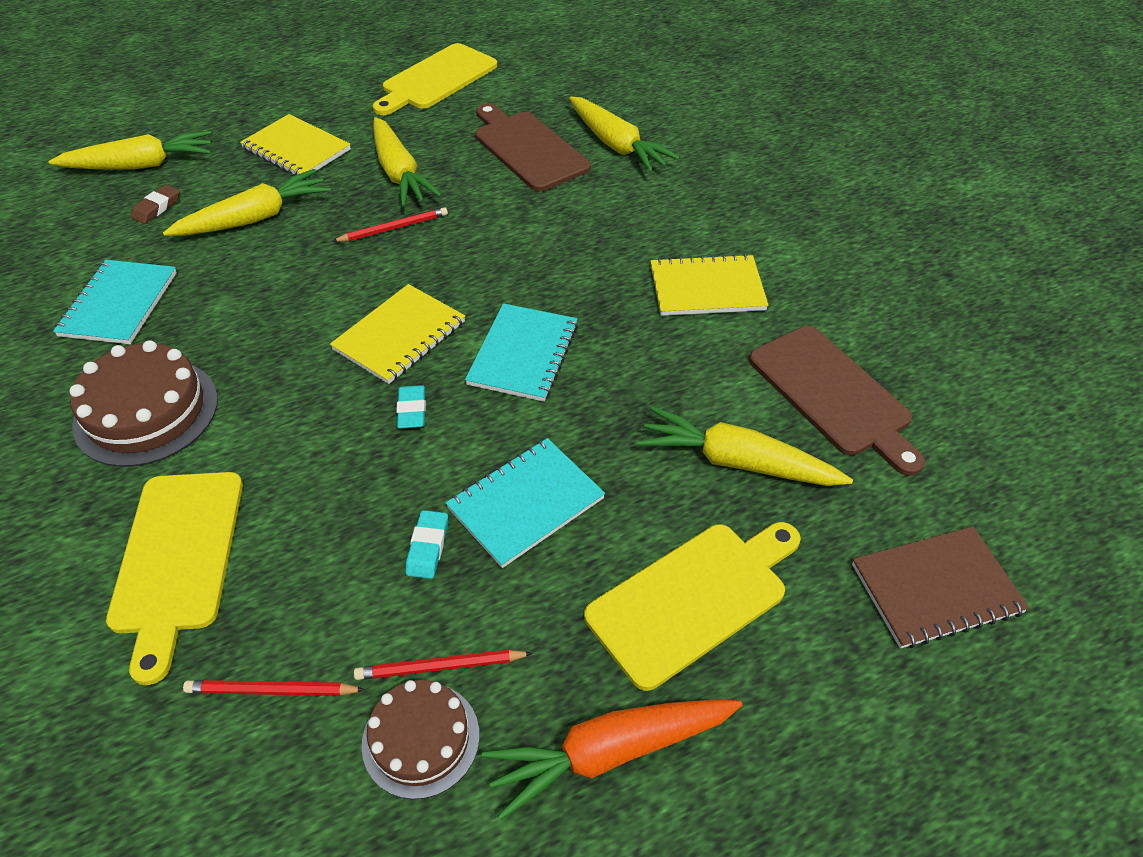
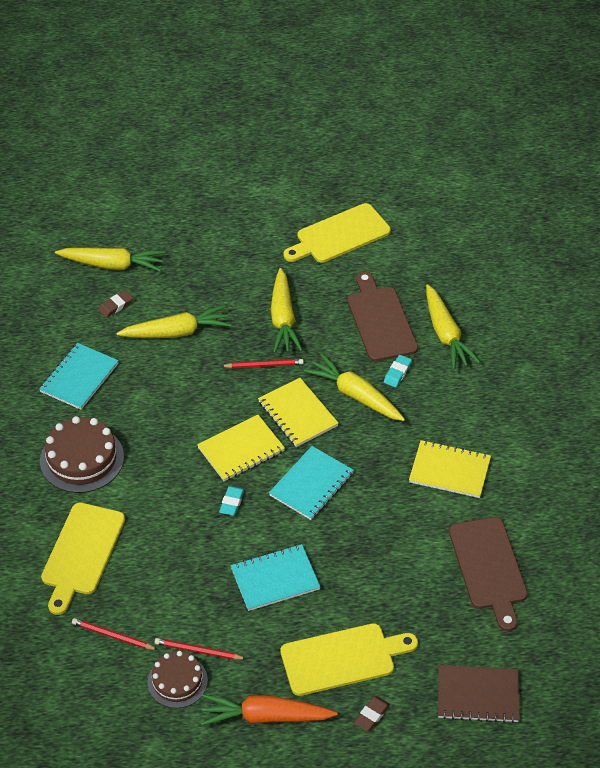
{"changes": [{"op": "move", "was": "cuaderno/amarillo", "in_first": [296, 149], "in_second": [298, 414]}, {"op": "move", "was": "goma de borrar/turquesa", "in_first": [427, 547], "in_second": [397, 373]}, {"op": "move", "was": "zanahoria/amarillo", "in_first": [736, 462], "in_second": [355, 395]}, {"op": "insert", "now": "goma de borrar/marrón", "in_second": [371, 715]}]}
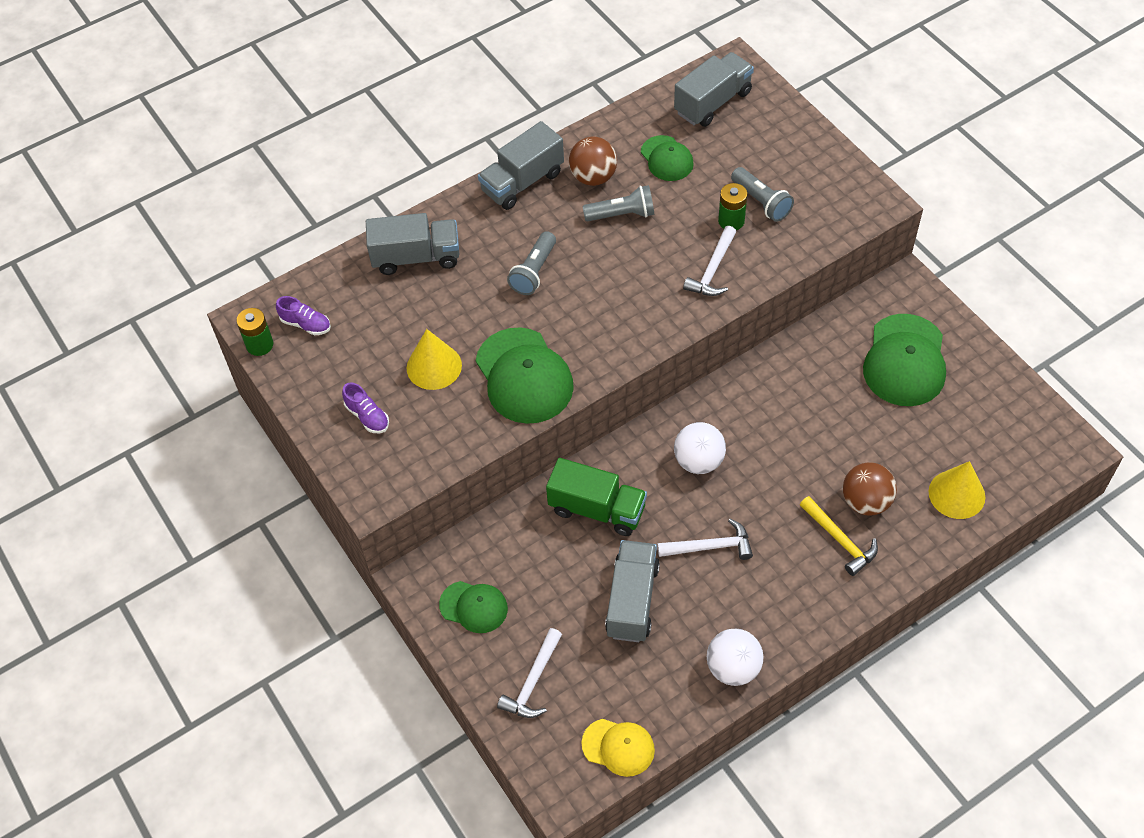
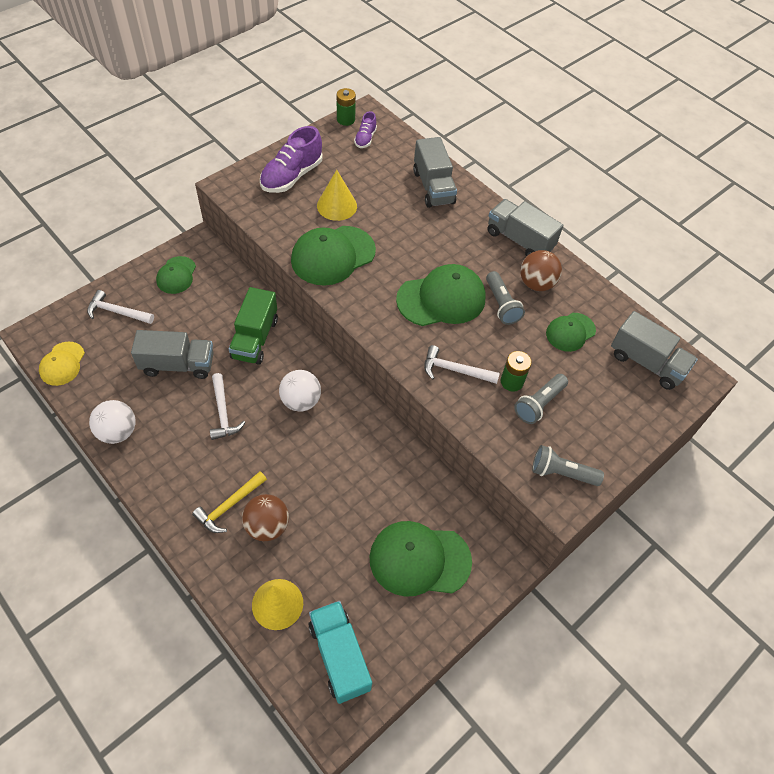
{"changes": [{"op": "resize", "was": "zapato/morado", "in_first": [367, 416], "in_second": [291, 176], "ratio": 1.89}, {"op": "move", "was": "lámpara de mano/gris", "in_first": [534, 271], "in_second": [561, 473]}, {"op": "insert", "now": "camión/turquesa", "in_second": [339, 656]}, {"op": "insert", "now": "gorra/verde", "in_second": [441, 299]}]}
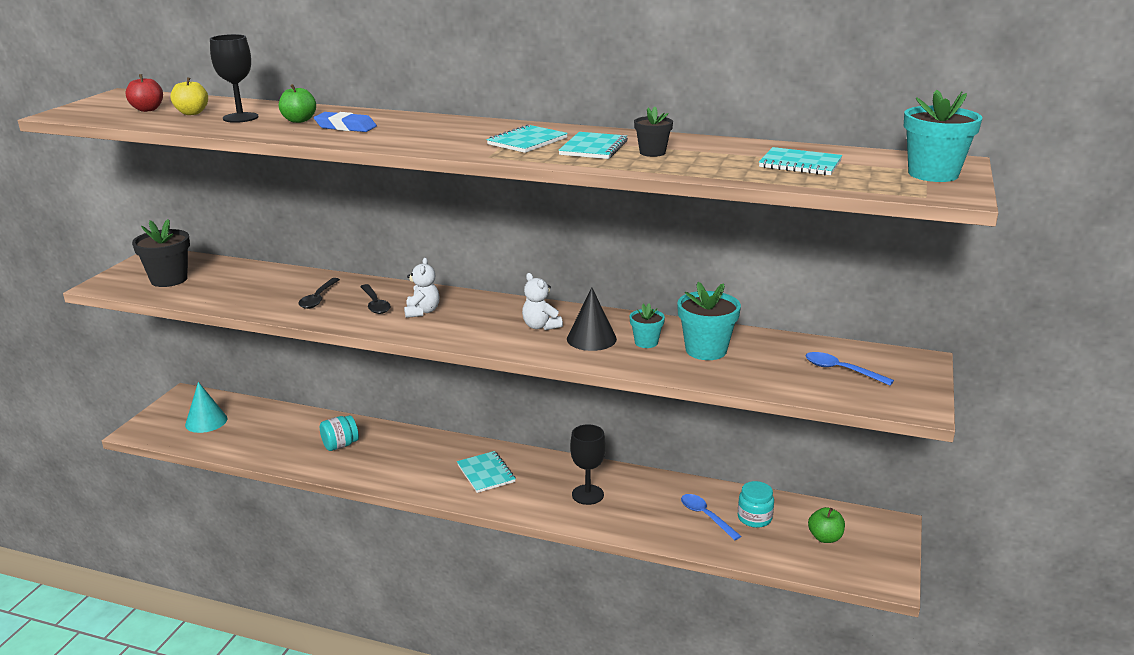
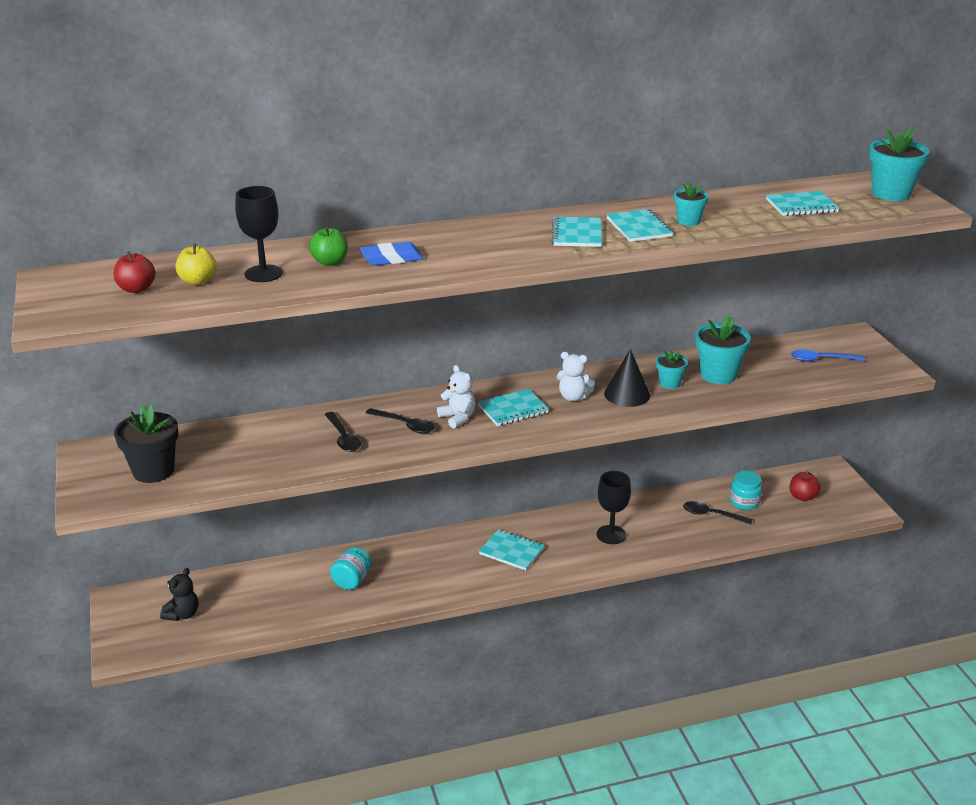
{"changes": [{"op": "replace", "was": "cono/turquesa", "now": "osito/negro", "in_first": [206, 421], "in_second": [182, 614]}, {"op": "recolor", "was": "maceta/negro", "now": "maceta/turquesa", "in_first": [652, 153], "in_second": [688, 221]}, {"op": "recolor", "was": "cuchara/azul", "now": "cuchara/negro", "in_first": [705, 516], "in_second": [711, 515]}, {"op": "recolor", "was": "manzana/verde", "now": "manzana/rojo", "in_first": [825, 538], "in_second": [802, 497]}, {"op": "insert", "now": "cuaderno/turquesa", "in_second": [513, 409]}]}
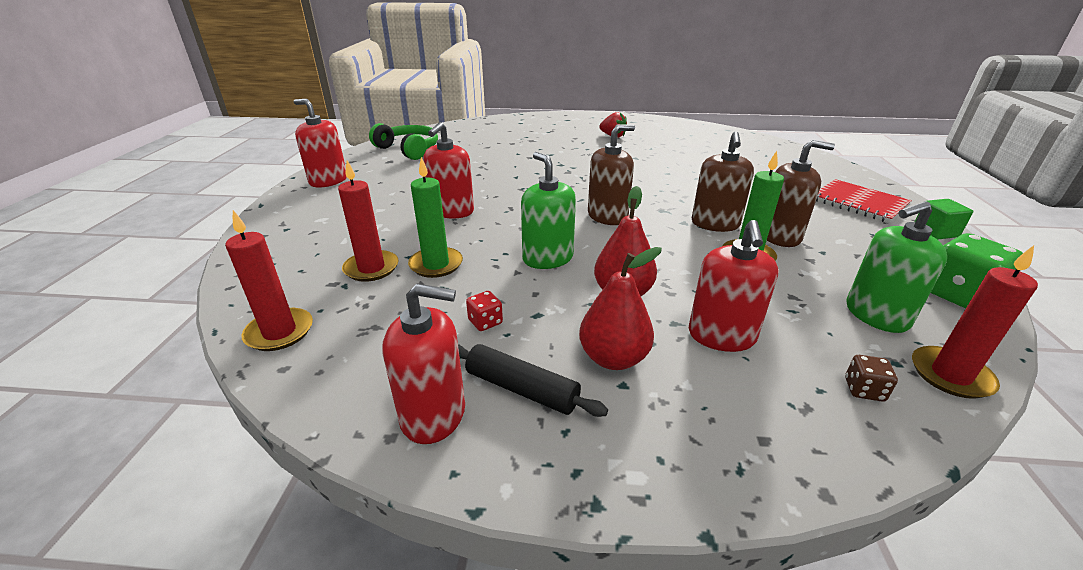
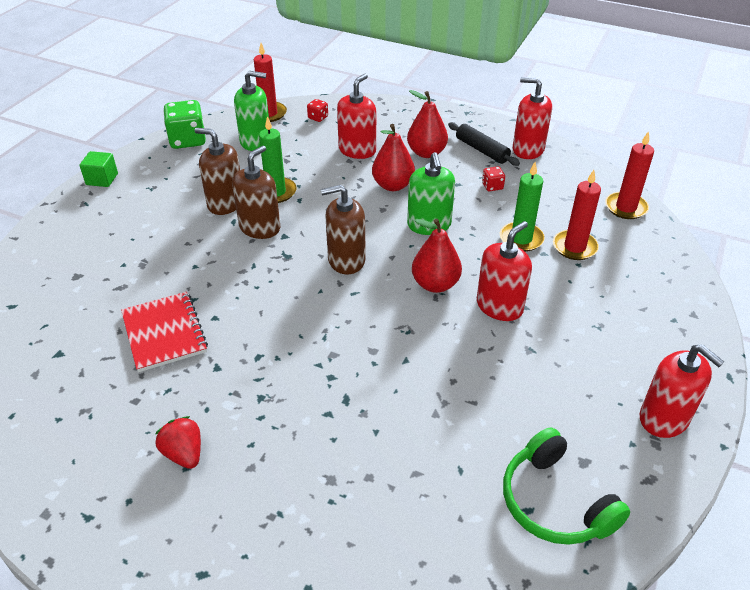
{"changes": [{"op": "move", "was": "cuaderno/rojo", "in_first": [859, 203], "in_second": [164, 333]}, {"op": "recolor", "was": "dado/marrón", "now": "dado/rojo", "in_first": [864, 390], "in_second": [318, 117]}, {"op": "insert", "now": "pera/rojo", "in_second": [435, 284]}]}
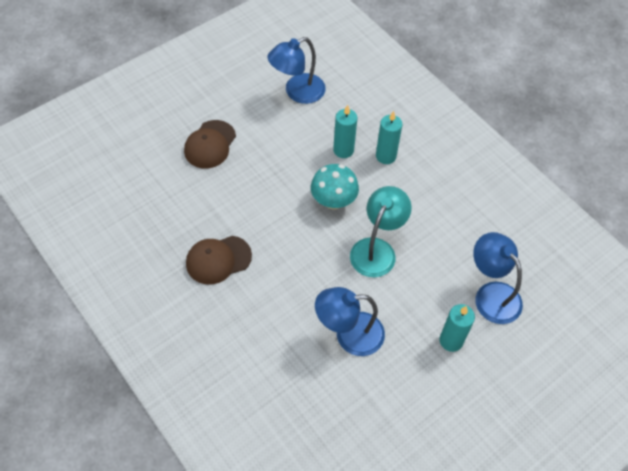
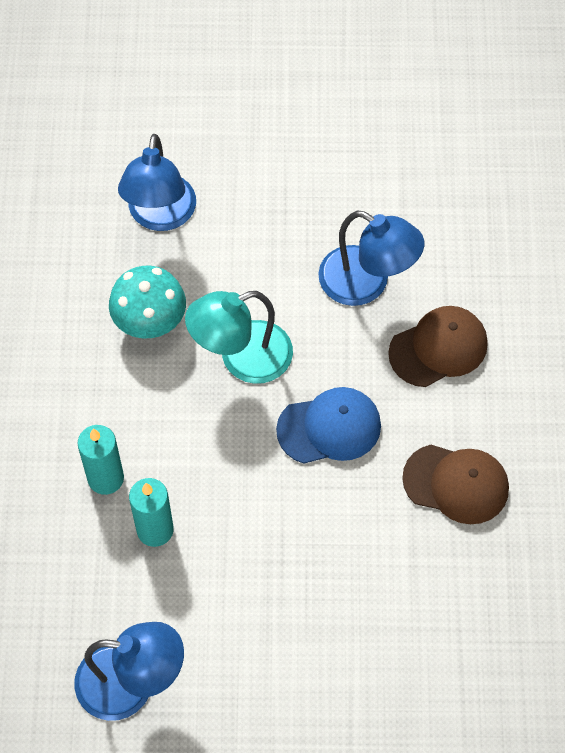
{"changes": [{"op": "move", "was": "gorra/marrón", "in_first": [210, 144], "in_second": [438, 348]}, {"op": "move", "was": "seta/turquesa", "in_first": [333, 201], "in_second": [150, 322]}, {"op": "delete", "was": "vela/turquesa", "in_first": [451, 341]}, {"op": "insert", "now": "gorra/azul", "in_second": [329, 427]}]}
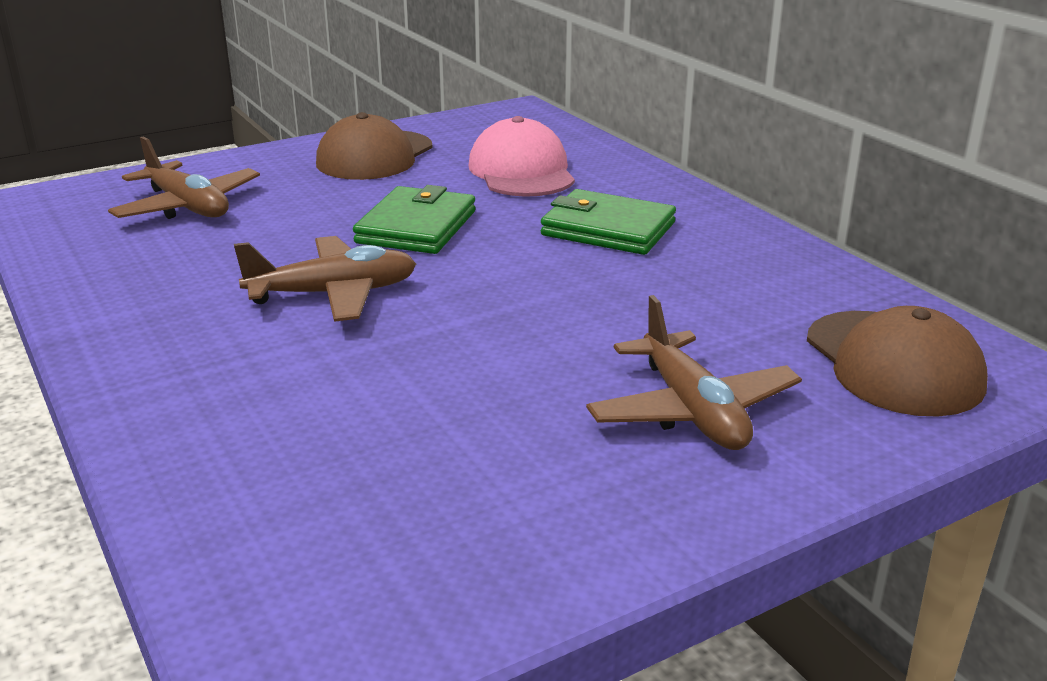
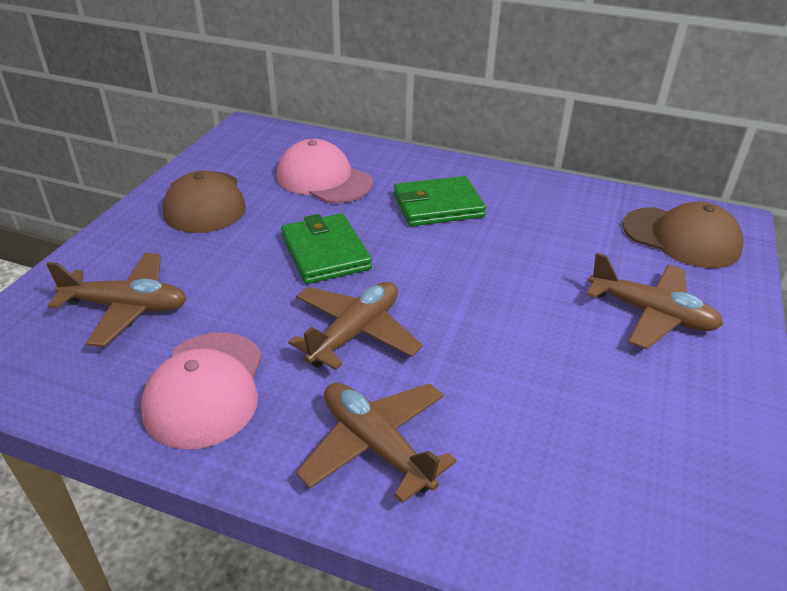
{"changes": [{"op": "insert", "now": "gorra/rosa", "in_second": [206, 389]}, {"op": "insert", "now": "avión/marrón", "in_second": [376, 445]}]}
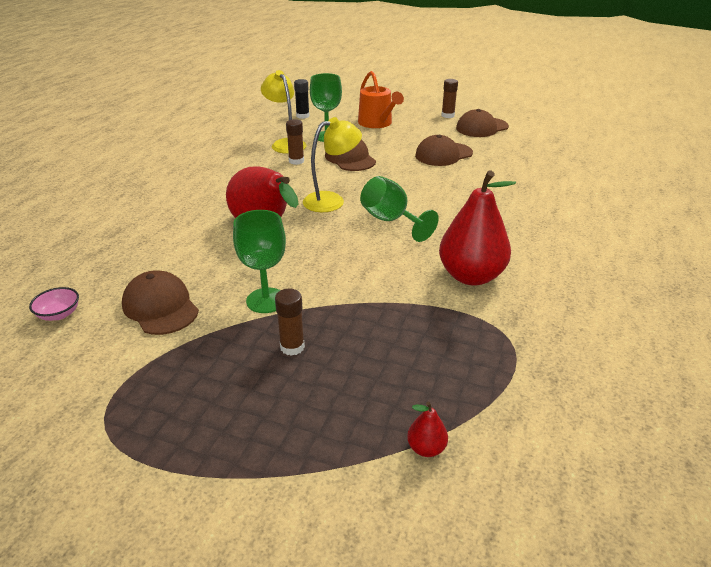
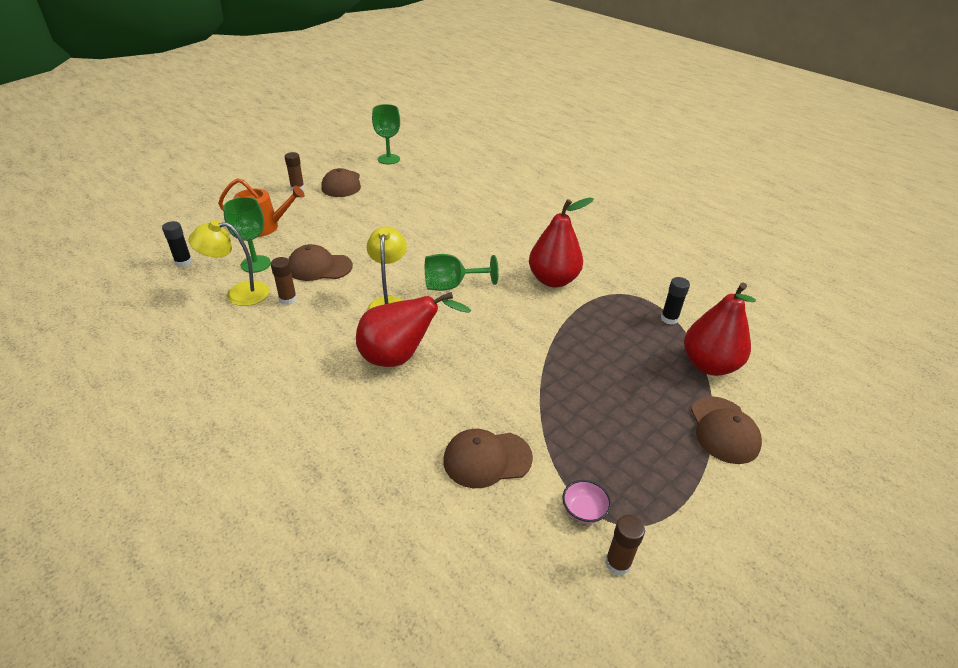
{"changes": [{"op": "move", "was": "cuenco/rosa", "in_first": [59, 314], "in_second": [584, 510]}, {"op": "move", "was": "copa/verde", "in_first": [266, 300], "in_second": [388, 159]}, {"op": "move", "was": "barra de pegamento/marrón", "in_first": [292, 347], "in_second": [617, 563]}, {"op": "resize", "was": "pera/rojo", "in_first": [426, 448], "in_second": [709, 365], "ratio": 2.4}, {"op": "move", "was": "gorra/marrón", "in_first": [443, 154], "in_second": [724, 430]}, {"op": "insert", "now": "barra de pegamento/negro", "in_second": [669, 319]}]}
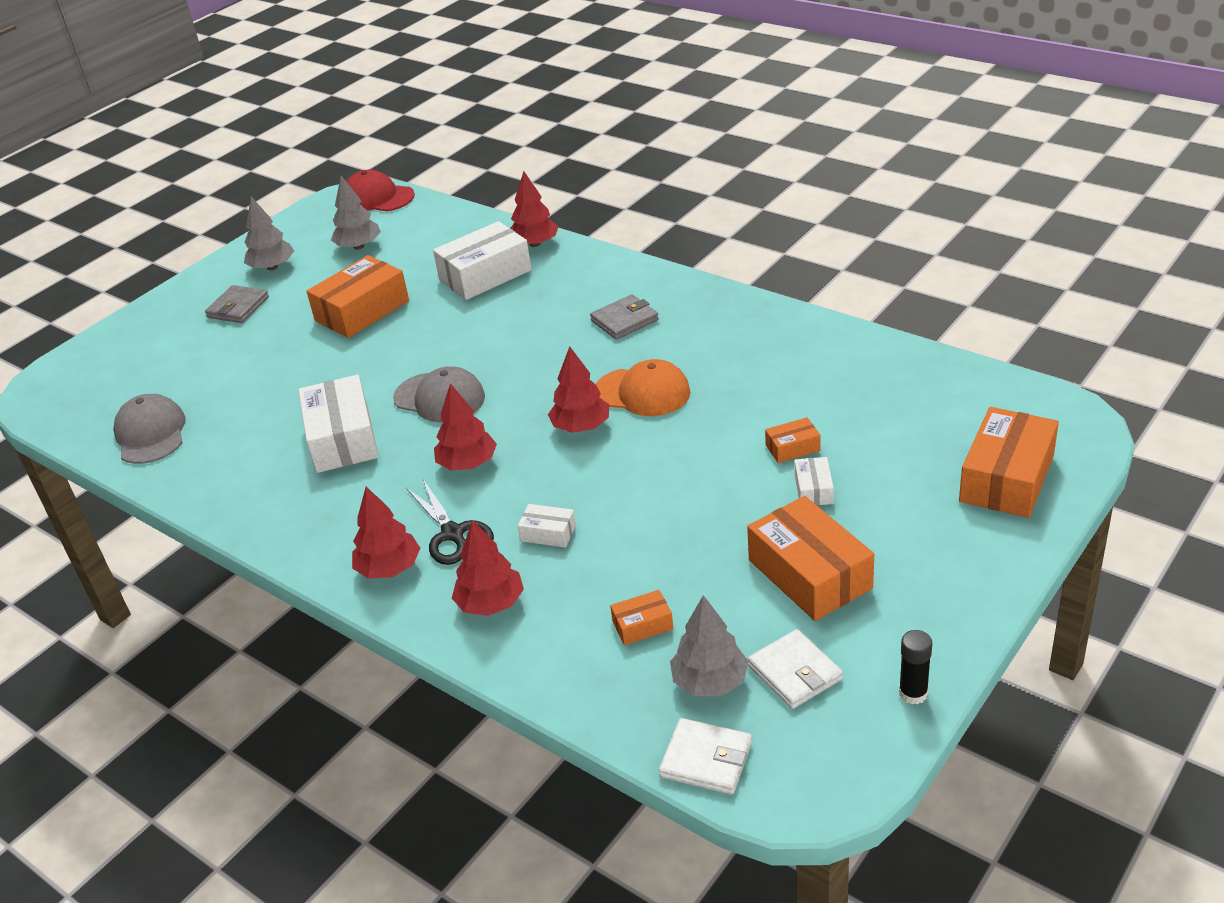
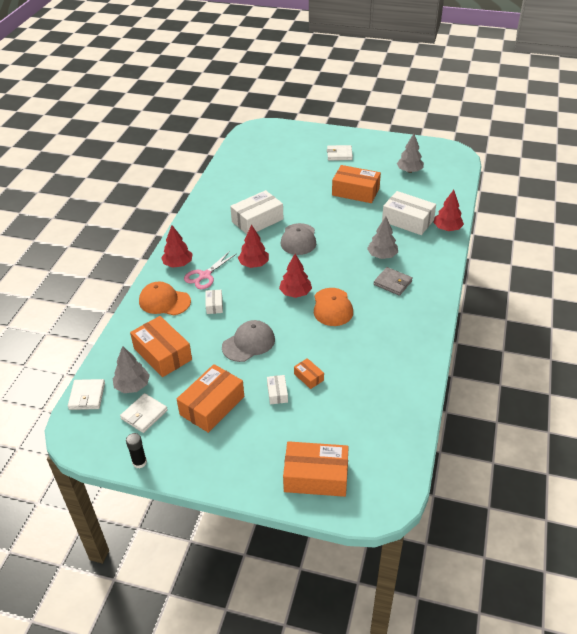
{"changes": [{"op": "move", "was": "gorra/gris", "in_first": [151, 434], "in_second": [248, 343]}, {"op": "recolor", "was": "cartera/gris", "now": "cartera/blanco", "in_first": [238, 307], "in_second": [339, 154]}, {"op": "move", "was": "árbol/gris", "in_first": [272, 267], "in_second": [382, 255]}, {"op": "delete", "was": "gorra/rojo", "in_first": [377, 197]}, {"op": "recolor", "was": "tijeras/negro", "now": "tijeras/rosa", "in_first": [453, 534], "in_second": [205, 275]}, {"op": "replace", "was": "árbol/rojo", "now": "gorra/naranja", "in_first": [490, 604], "in_second": [164, 301]}, {"op": "resize", "was": "caja/naranja", "in_first": [642, 625], "in_second": [162, 354], "ratio": 2.09}, {"op": "rotate", "was": "caja/blanco", "in_first": [813, 489], "in_second": [277, 393], "clockwise": -75}]}
